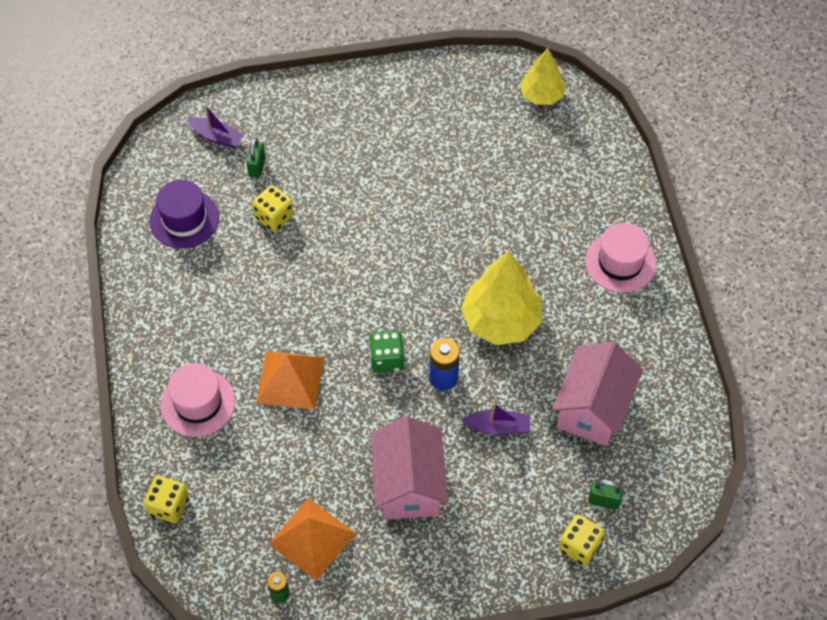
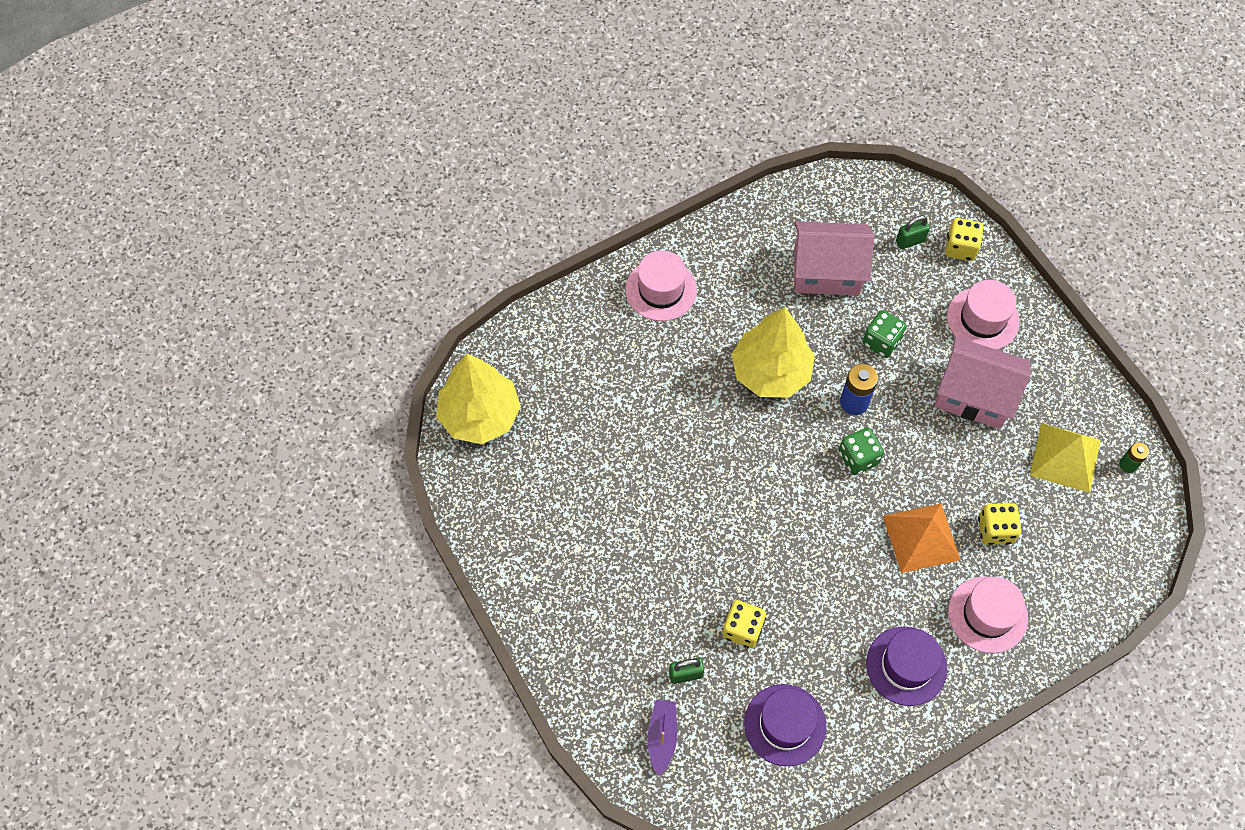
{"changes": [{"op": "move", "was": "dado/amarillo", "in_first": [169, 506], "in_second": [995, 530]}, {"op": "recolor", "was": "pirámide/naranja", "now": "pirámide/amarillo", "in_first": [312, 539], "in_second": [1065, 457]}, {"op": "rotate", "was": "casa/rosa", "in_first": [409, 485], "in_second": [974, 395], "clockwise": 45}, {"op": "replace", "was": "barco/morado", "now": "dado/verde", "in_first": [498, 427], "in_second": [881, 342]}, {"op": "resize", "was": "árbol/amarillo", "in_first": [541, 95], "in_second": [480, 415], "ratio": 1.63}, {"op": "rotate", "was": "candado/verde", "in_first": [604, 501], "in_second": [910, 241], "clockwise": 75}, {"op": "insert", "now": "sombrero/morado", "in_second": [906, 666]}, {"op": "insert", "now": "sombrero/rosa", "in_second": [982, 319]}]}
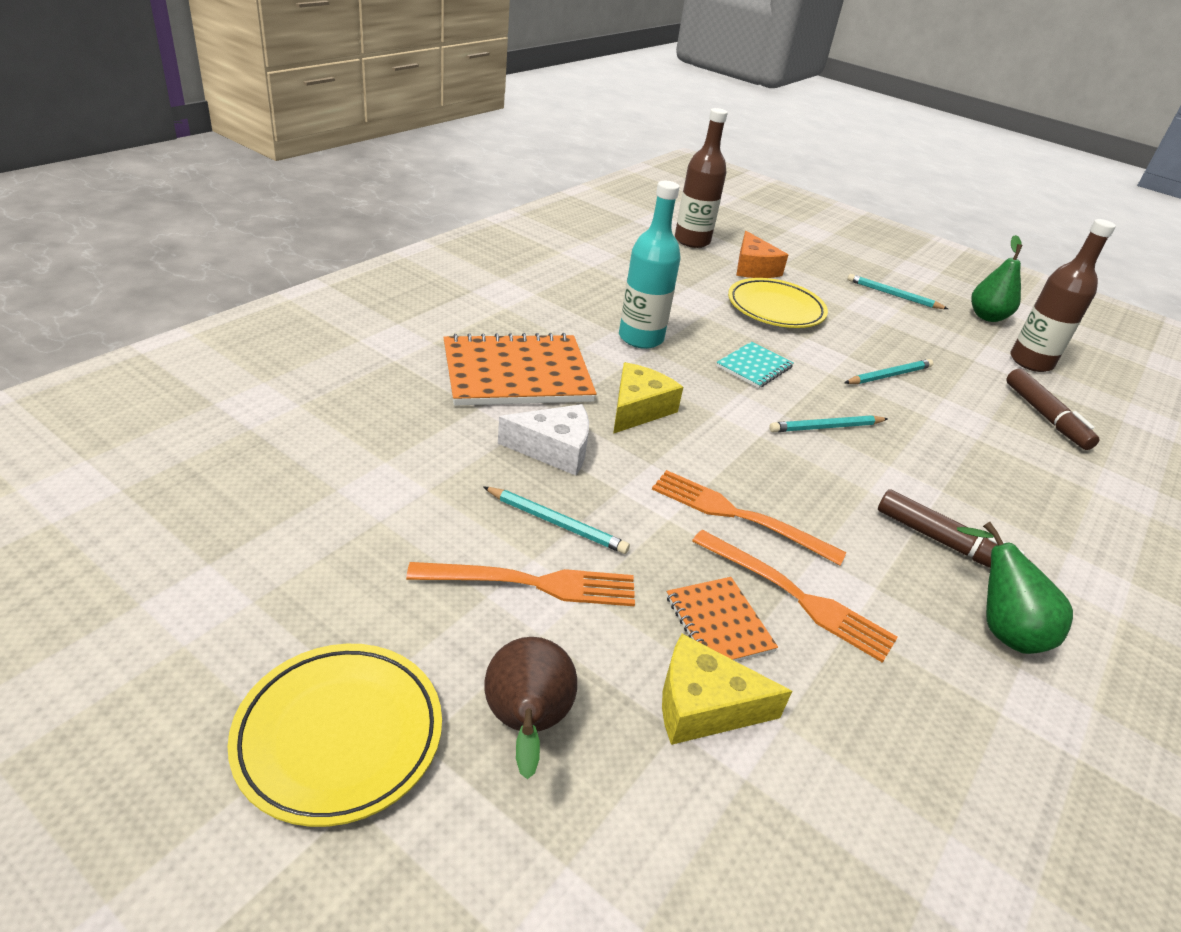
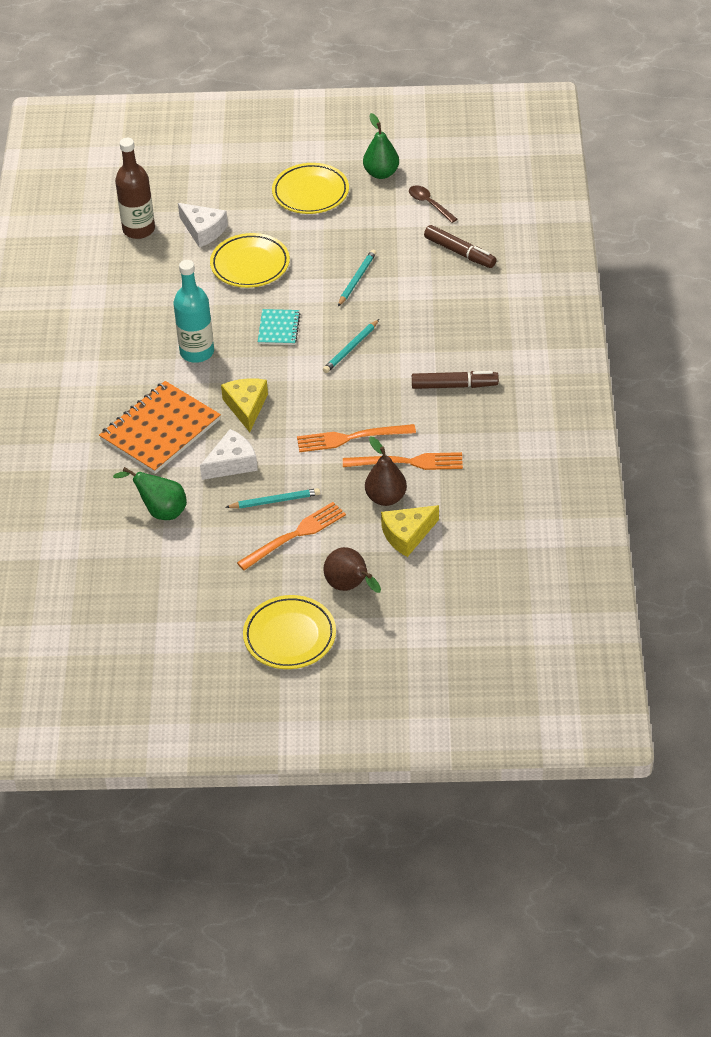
{"changes": [{"op": "replace", "was": "cuaderno/naranja", "now": "pera/marrón", "in_first": [718, 623], "in_second": [386, 498]}, {"op": "recolor", "was": "queso/naranja", "now": "queso/blanco", "in_first": [753, 268], "in_second": [203, 230]}, {"op": "replace", "was": "lápiz/turquesa", "now": "plato/amarillo", "in_first": [893, 295], "in_second": [310, 193]}, {"op": "move", "was": "pera/verde", "in_first": [1000, 628], "in_second": [160, 511]}, {"op": "replace", "was": "botella/marrón", "now": "cuchara/marrón", "in_first": [1031, 362], "in_second": [429, 204]}]}
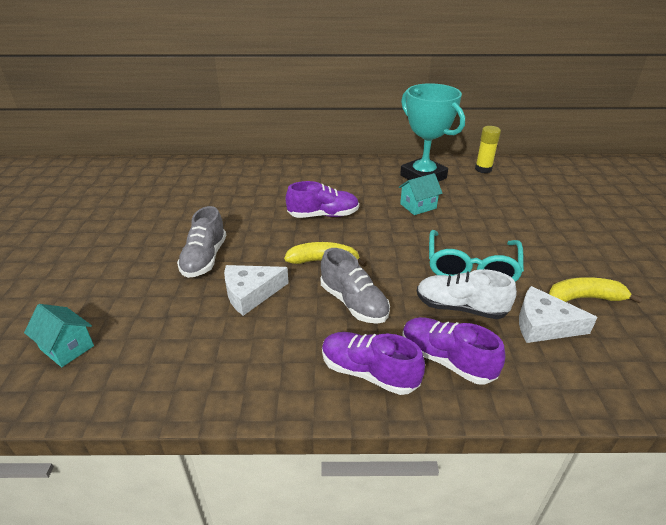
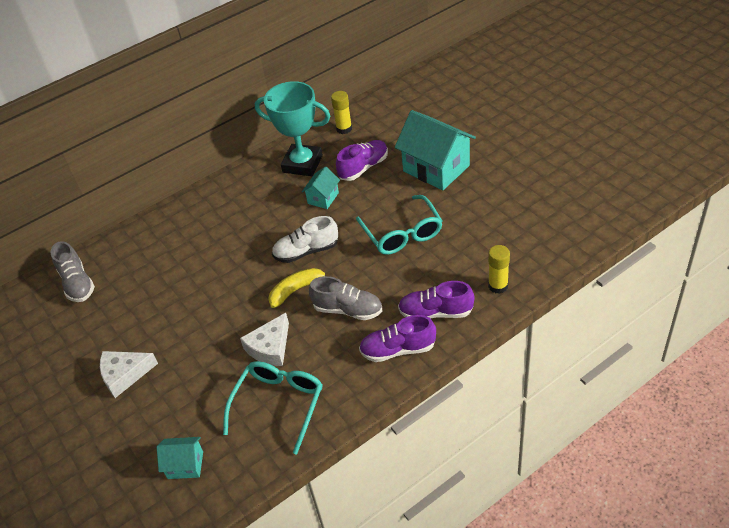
{"changes": [{"op": "move", "was": "zapato/gris", "in_first": [204, 258], "in_second": [77, 283]}, {"op": "move", "was": "zapato/morado", "in_first": [323, 215], "in_second": [363, 167]}, {"op": "move", "was": "zapato/blanco", "in_first": [460, 308], "in_second": [306, 251]}, {"op": "move", "was": "queso/blanco", "in_first": [543, 325], "in_second": [124, 375]}, {"op": "delete", "was": "plátano/amarillo", "in_first": [584, 298]}, {"op": "insert", "now": "gafas/turquesa", "in_second": [278, 405]}, {"op": "insert", "now": "casa/turquesa", "in_second": [436, 168]}, {"op": "insert", "now": "barra de pegamento/amarillo", "in_second": [498, 286]}]}
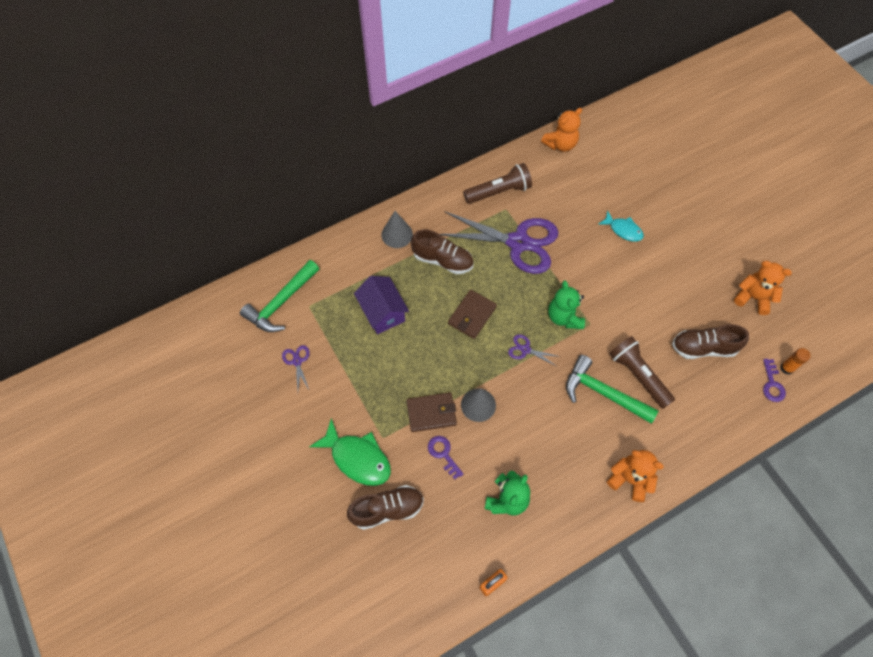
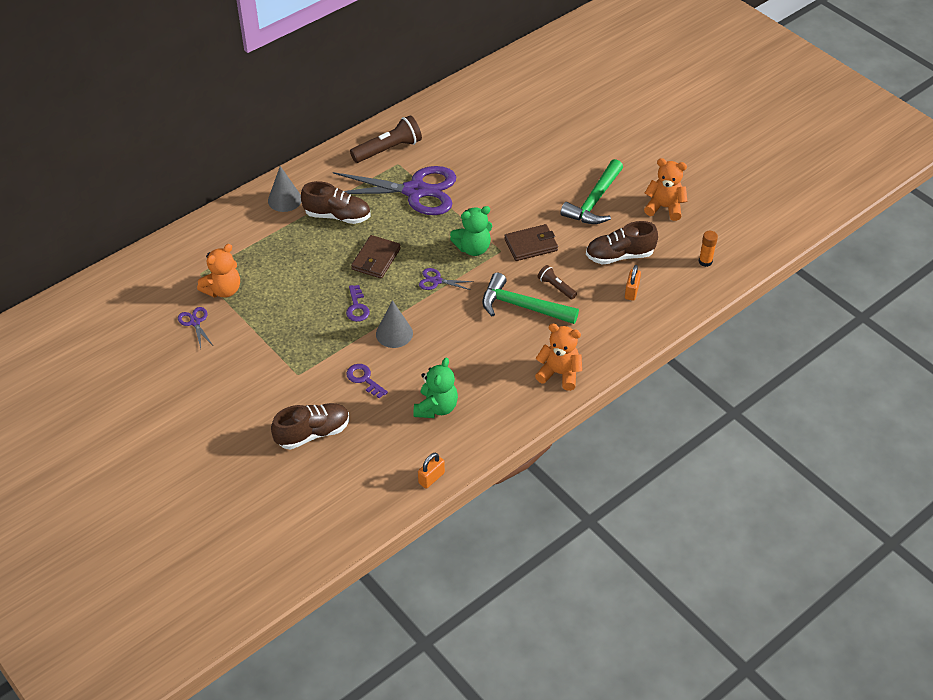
{"changes": [{"op": "move", "was": "martillo/verde", "in_first": [281, 302], "in_second": [594, 201]}, {"op": "delete", "was": "pez/verde", "in_first": [357, 458]}, {"op": "delete", "was": "casa/morado", "in_first": [382, 312]}, {"op": "move", "was": "cartera/marrón", "in_first": [431, 413], "in_second": [531, 245]}, {"op": "move", "was": "osito/naranja", "in_first": [560, 144], "in_second": [223, 290]}, {"op": "rotate", "was": "osito/verde", "in_first": [564, 317], "in_second": [473, 248], "clockwise": -90}, {"op": "delete", "was": "pez/turquesa", "in_first": [623, 230]}, {"op": "resize", "was": "lámpara de mano/marrón", "in_first": [638, 375], "in_second": [556, 287], "ratio": 0.55}, {"op": "move", "was": "llave/morado", "in_first": [772, 384], "in_second": [357, 307]}, {"op": "insert", "now": "candado/naranja", "in_second": [631, 291]}]}
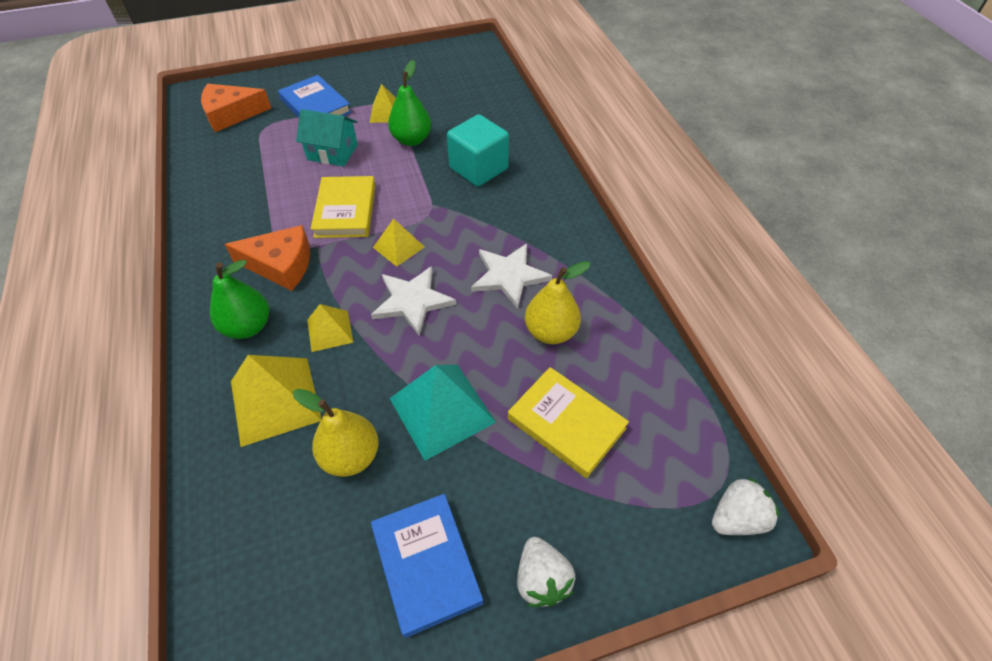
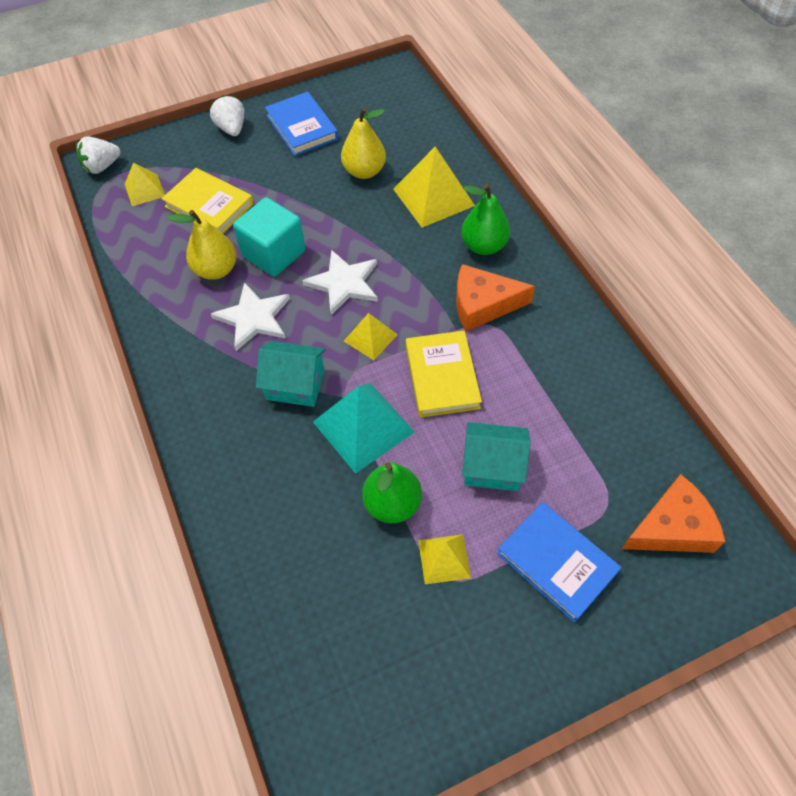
{"changes": [{"op": "move", "was": "pirámide/amarillo", "in_first": [330, 331], "in_second": [144, 190]}, {"op": "move", "was": "pirámide/turquesa", "in_first": [442, 410], "in_second": [363, 426]}, {"op": "move", "was": "cubo/turquesa", "in_first": [478, 168], "in_second": [274, 253]}, {"op": "insert", "now": "casa/turquesa", "in_second": [295, 384]}]}
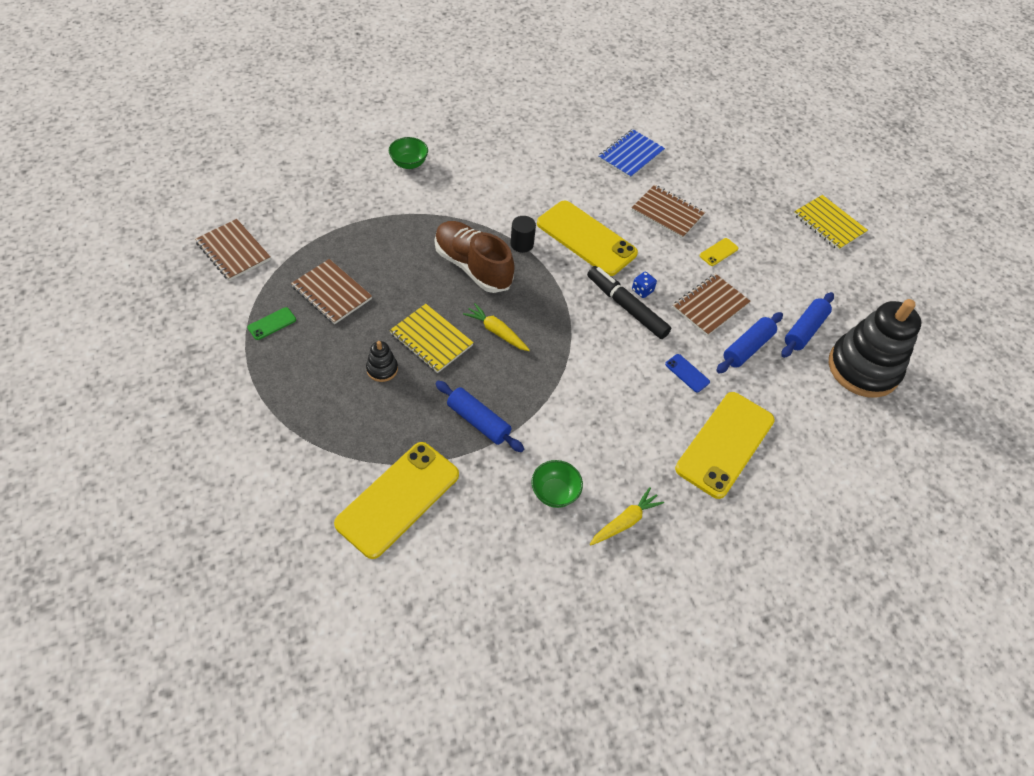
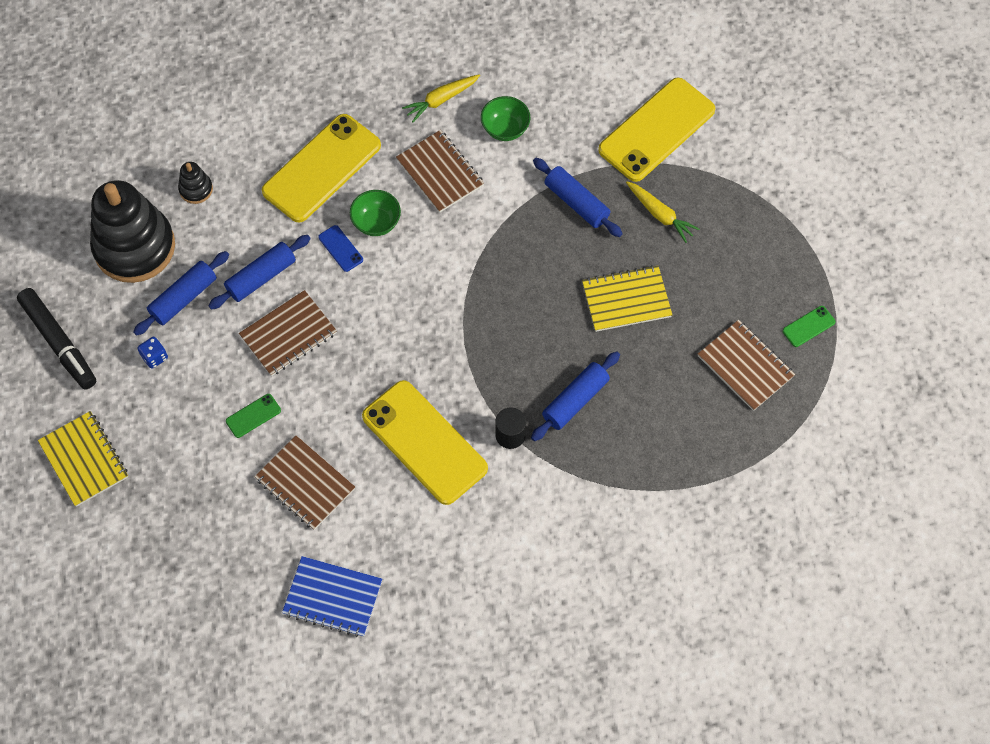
{"changes": [{"op": "move", "was": "cuaderno/marrón", "in_first": [233, 251], "in_second": [440, 173]}, {"op": "move", "was": "juguete apilable/negro", "in_first": [382, 369], "in_second": [196, 189]}, {"op": "move", "was": "cuenco/verde", "in_first": [409, 163], "in_second": [376, 222]}, {"op": "rotate", "was": "cuaderno/amarillo", "in_first": [431, 339], "in_second": [626, 300], "clockwise": -60}, {"op": "replace", "was": "zapato/marrón", "now": "rodillo/azul", "in_first": [473, 267], "in_second": [575, 400]}, {"op": "move", "was": "zanahoria/amarillo", "in_first": [496, 332], "in_second": [660, 214]}, {"op": "move", "was": "rotulador/negro", "in_first": [627, 307], "in_second": [58, 342]}, {"op": "rotate", "was": "cuaderno/azul", "in_first": [630, 155], "in_second": [333, 597], "clockwise": 60}, {"op": "move", "was": "dado/azul", "in_first": [642, 290], "in_second": [154, 357]}, {"op": "recolor", "was": "móvil/amarillo", "now": "móvil/verde", "in_first": [718, 252], "in_second": [253, 416]}]}
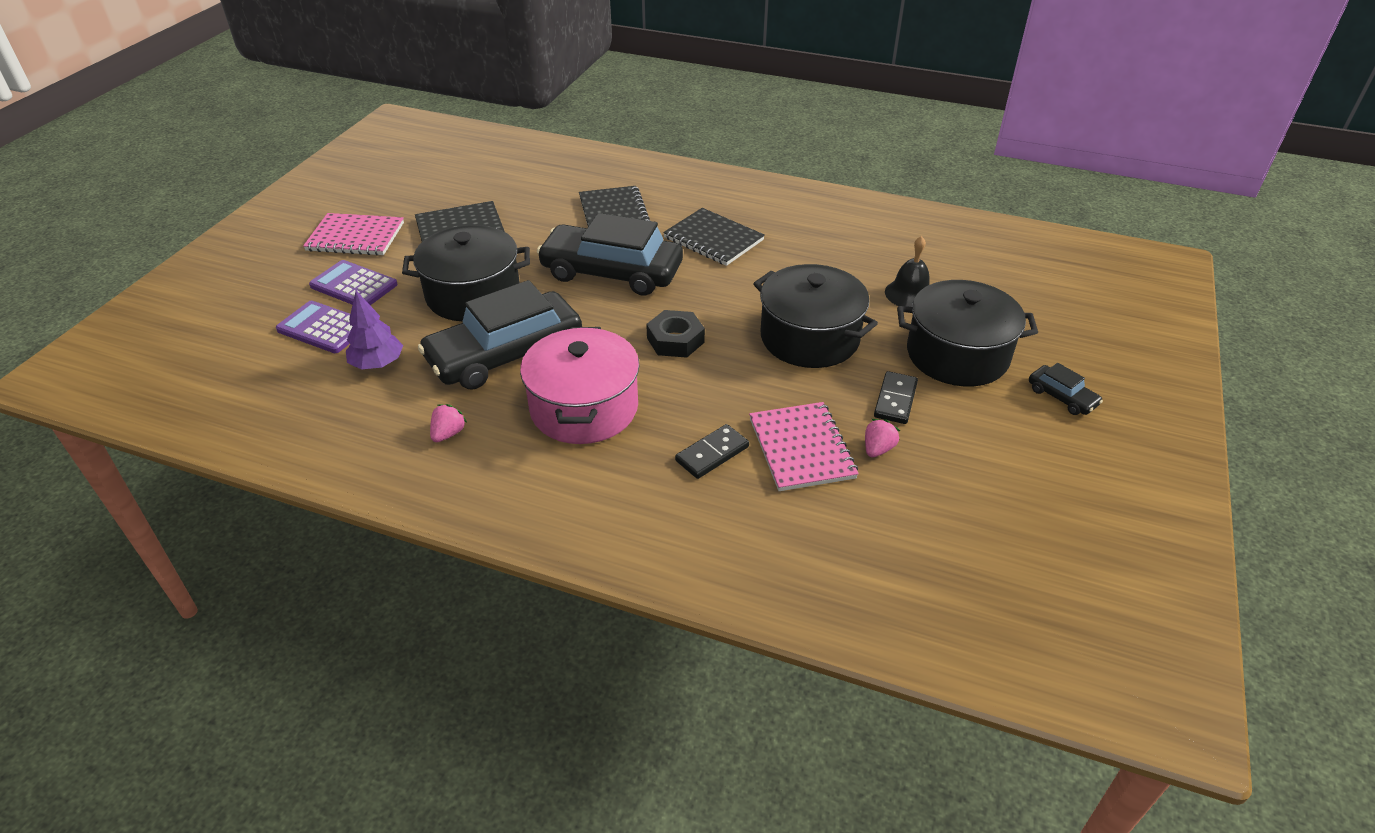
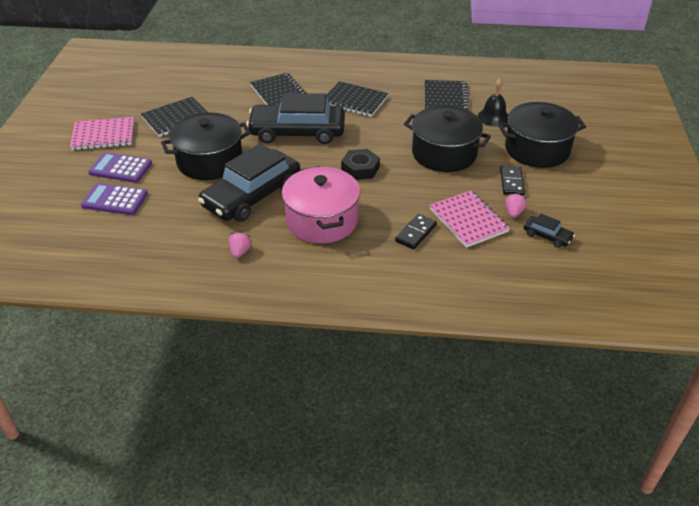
{"changes": [{"op": "delete", "was": "árbol/morado", "in_first": [377, 364]}, {"op": "move", "was": "coche/negro", "in_first": [1062, 397], "in_second": [547, 236]}, {"op": "insert", "now": "cuaderno/negro", "in_second": [445, 98]}]}
